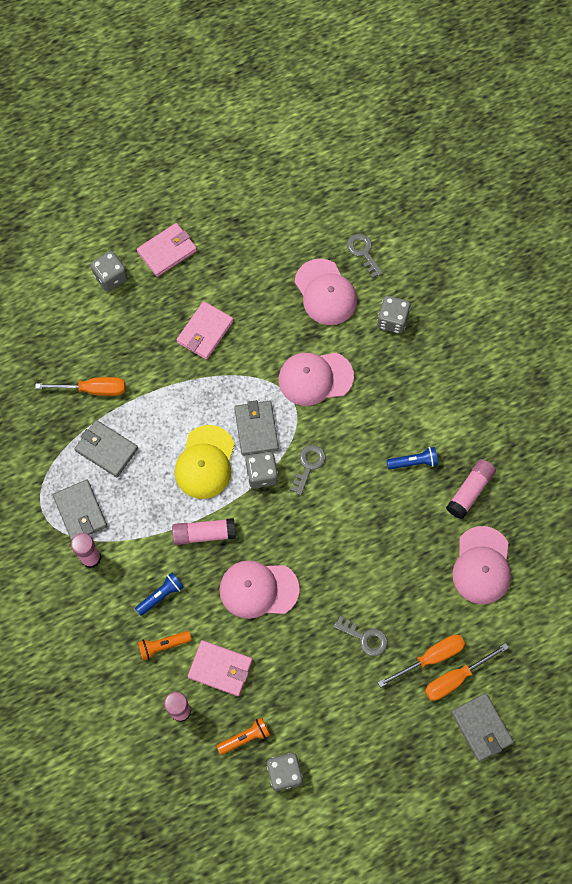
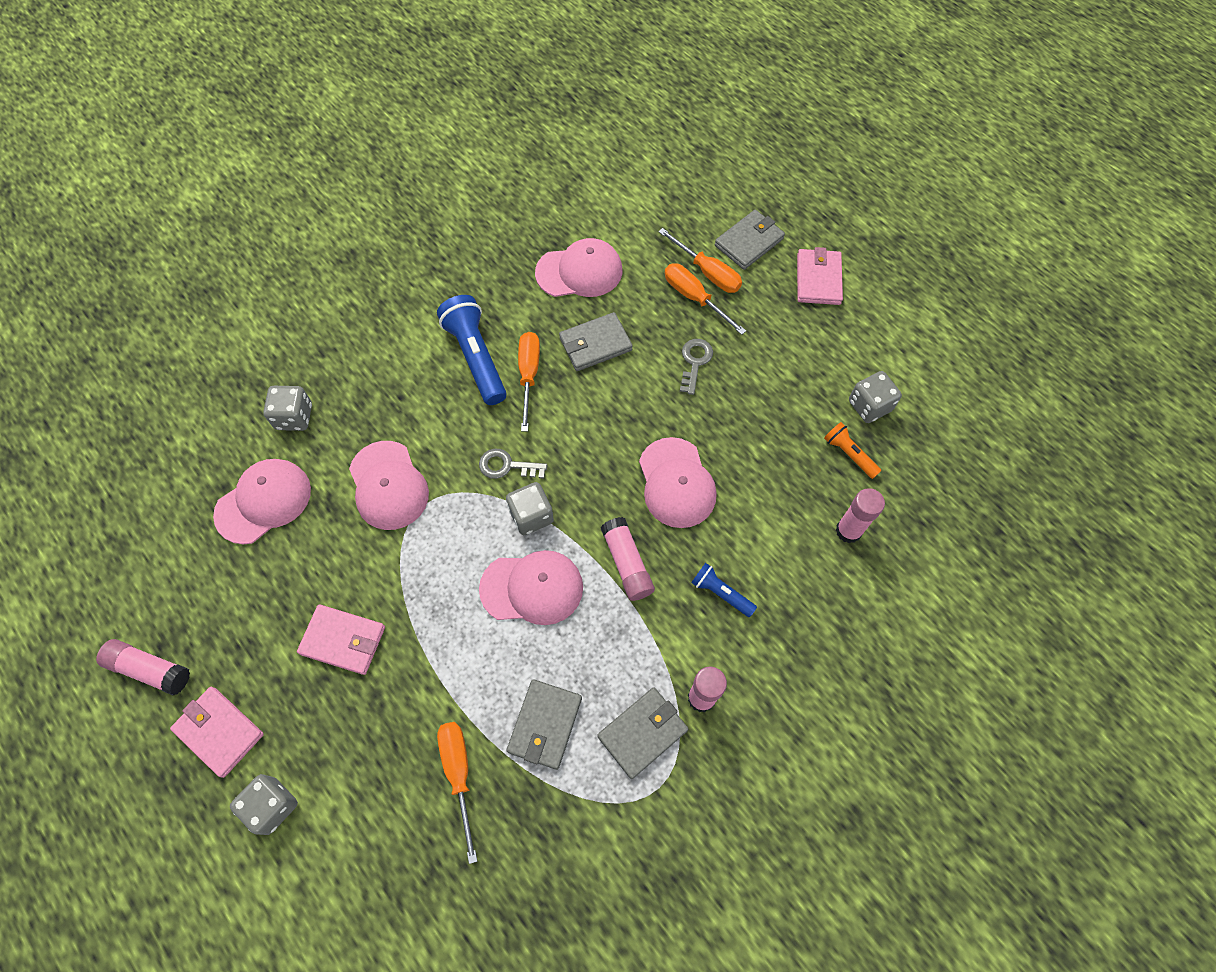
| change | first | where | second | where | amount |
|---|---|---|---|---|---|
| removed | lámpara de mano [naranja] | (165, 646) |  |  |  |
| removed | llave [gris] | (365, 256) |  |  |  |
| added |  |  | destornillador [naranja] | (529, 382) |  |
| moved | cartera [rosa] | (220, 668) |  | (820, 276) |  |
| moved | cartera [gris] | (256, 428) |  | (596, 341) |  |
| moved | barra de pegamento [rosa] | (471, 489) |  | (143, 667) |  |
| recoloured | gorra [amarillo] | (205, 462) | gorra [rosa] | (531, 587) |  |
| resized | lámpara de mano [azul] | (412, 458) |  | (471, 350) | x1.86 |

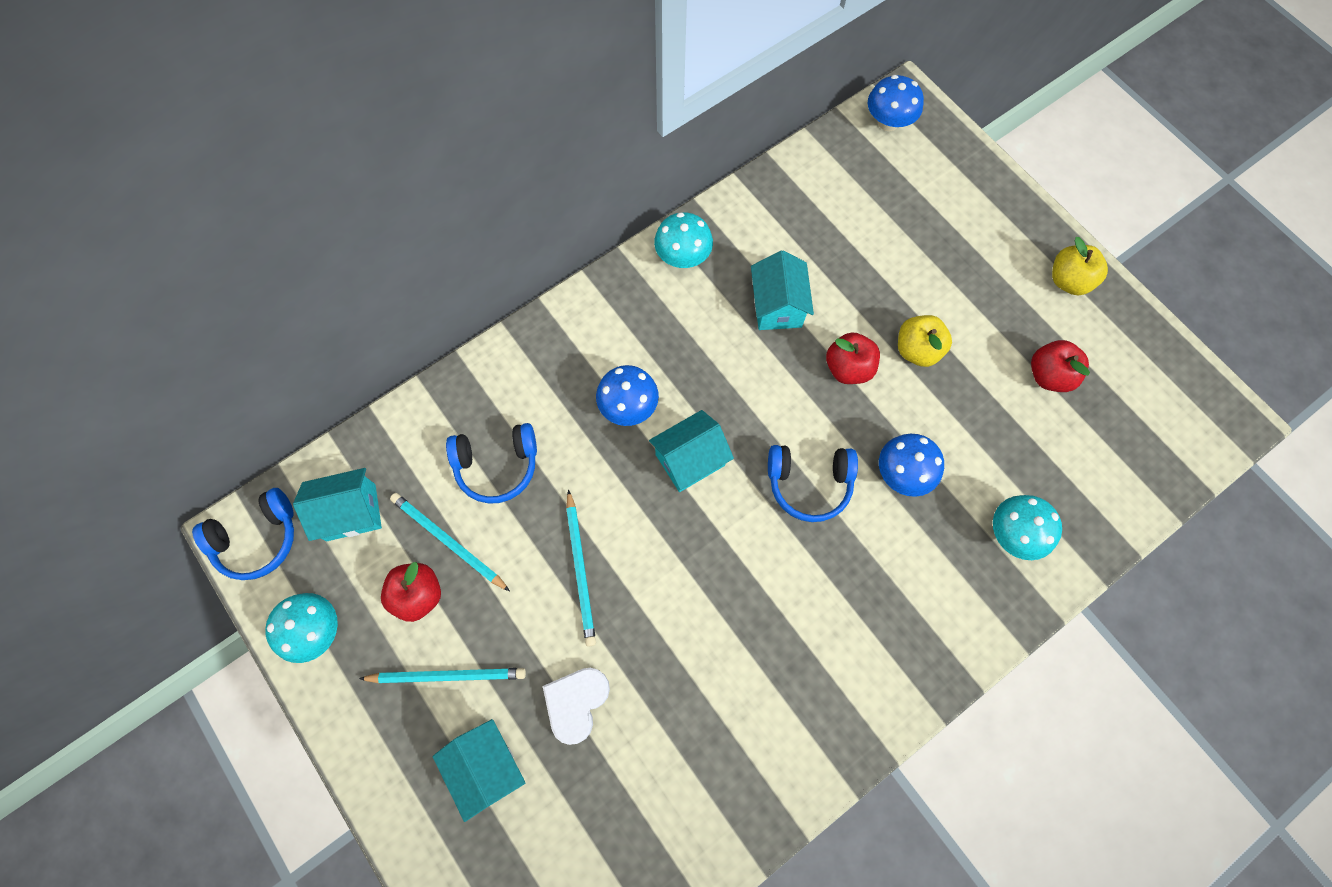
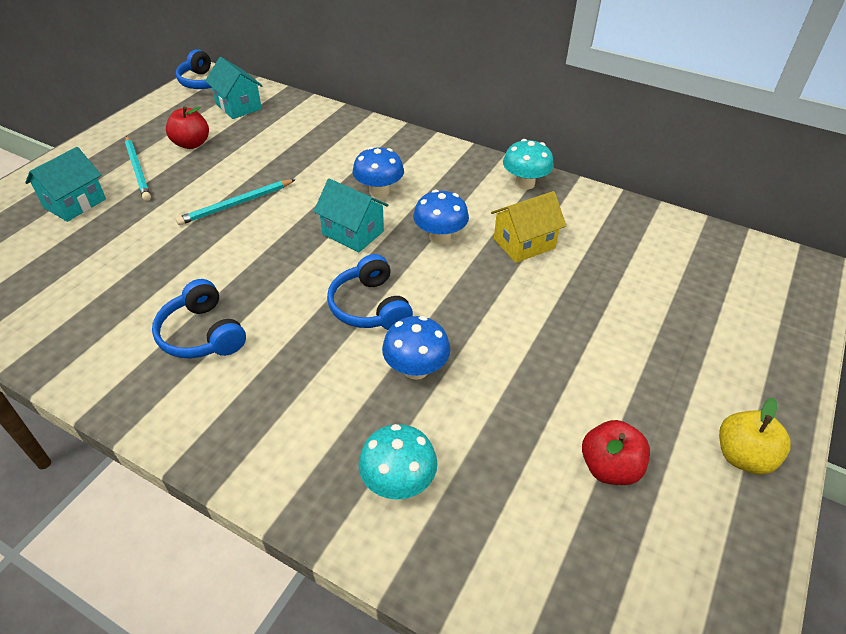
| change | first | where | second | where | amount |
|---|---|---|---|---|---|
| removed | seta [turquesa] | (301, 628) |  |  |  |
| removed | lápiz [turquesa] | (450, 542) |  |  |  |
| removed | corazón [blanco] | (576, 706) |  |  |  |
| removed | manzana [rojo] | (853, 358) |  |  |  |
| removed | manzana [amarillo] | (925, 341) |  |  |  |
| moved | auriculares [azul] | (491, 463) |  | (199, 318) |  |
| moved | seta [azul] | (896, 103) |  | (441, 216) |  |
| recoloured | casa [turquesa] | (782, 290) | casa [amarillo] | (528, 227) |  |

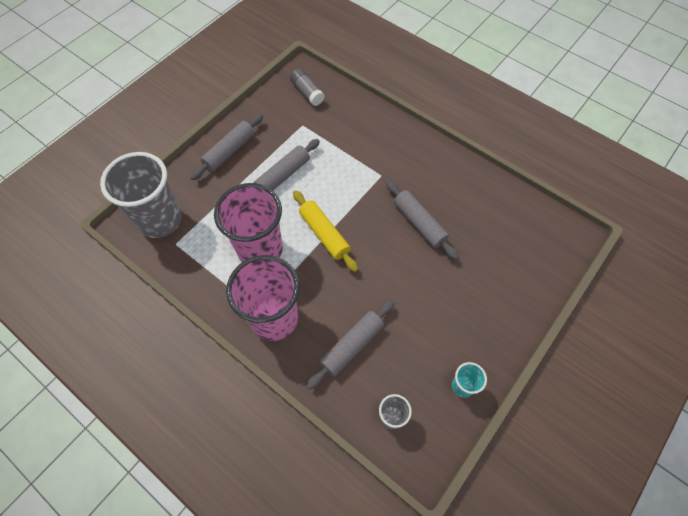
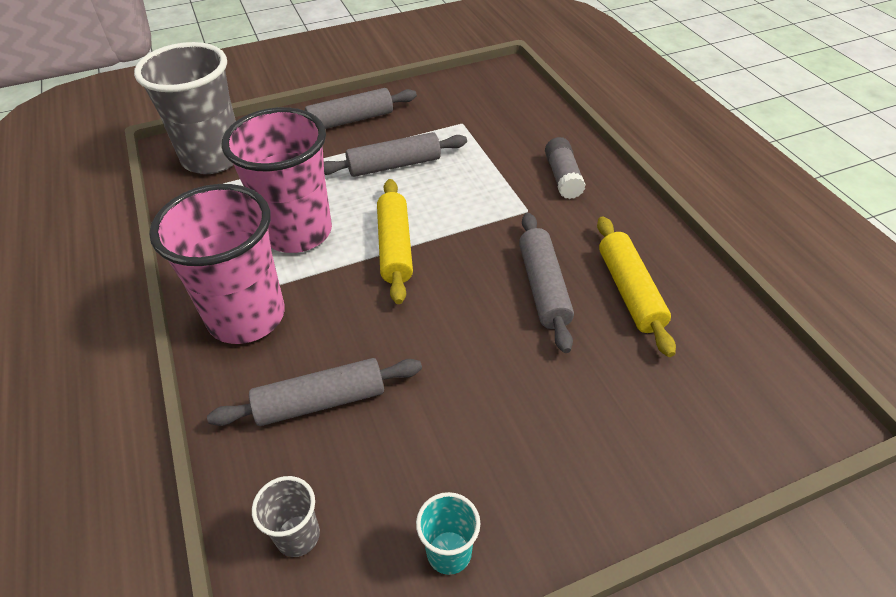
| change | first | where | second | where | amount |
|---|---|---|---|---|---|
| added |  |  | rodillo [amarillo] | (636, 286) |  |
| moved | barra de pegamento [gris] | (307, 87) |  | (565, 168) |  |

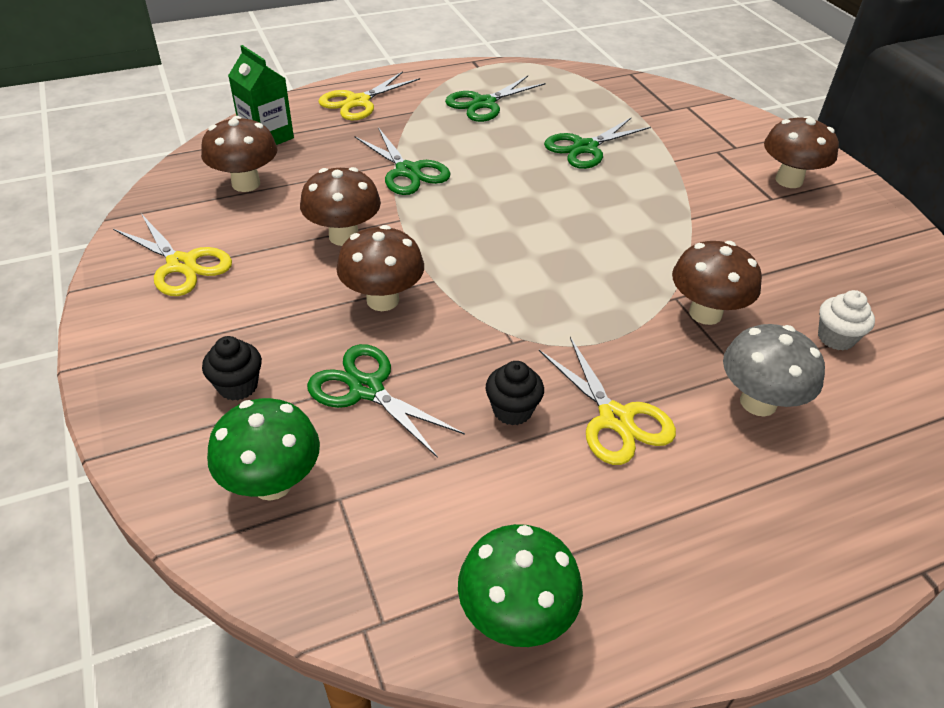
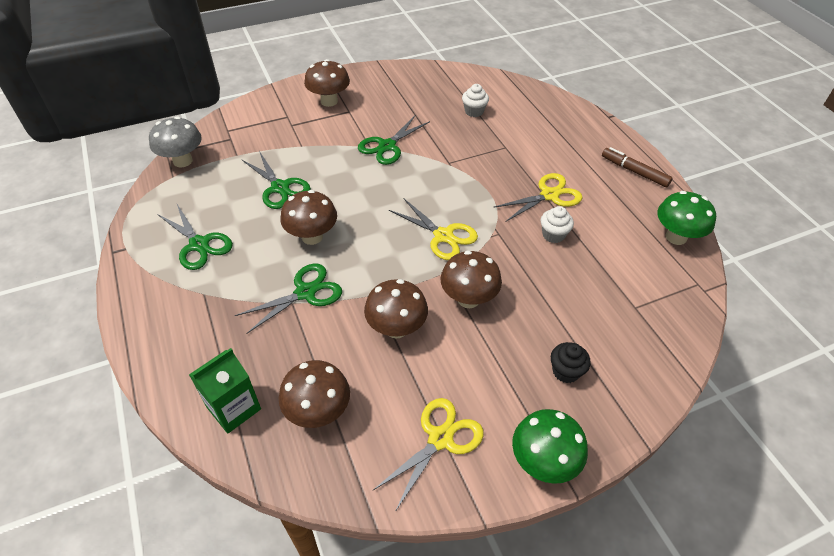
| change | first | where | second | where | amount |
|---|---|---|---|---|---|
| added |  |  | rotulador [marrón] | (637, 167) |  |
| moved | seta [verde] | (263, 449) |  | (550, 446) |  |
| moved | tijeras [verde] | (386, 401) |  | (394, 140) |  |
| moved | tijeras [amarillo] | (369, 95) |  | (433, 229) |  |
| moved | seta [marrón] | (717, 283) |  | (308, 217) |  |
| moved | seta [gris] | (774, 370) |  | (175, 142) |  |
| recoloured | magdalena [negro] | (515, 393) | magdalena [blanco] | (557, 224) |  |

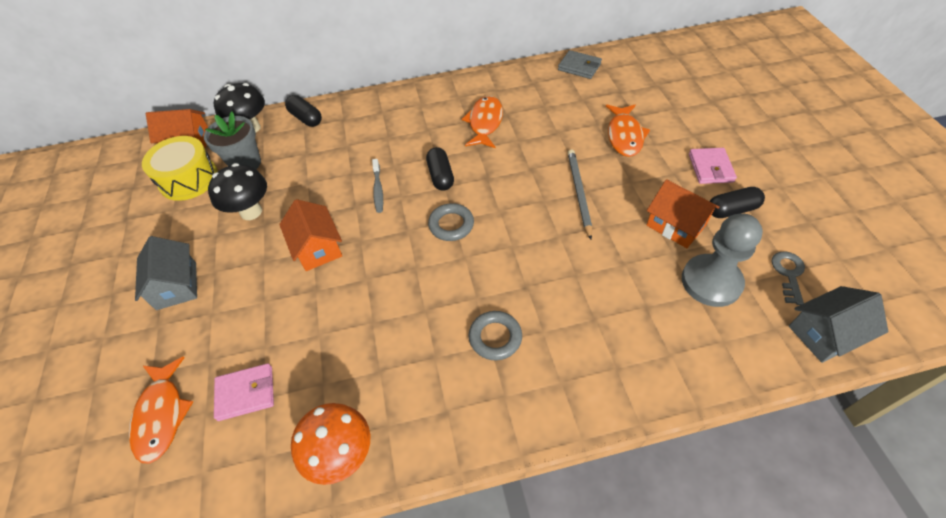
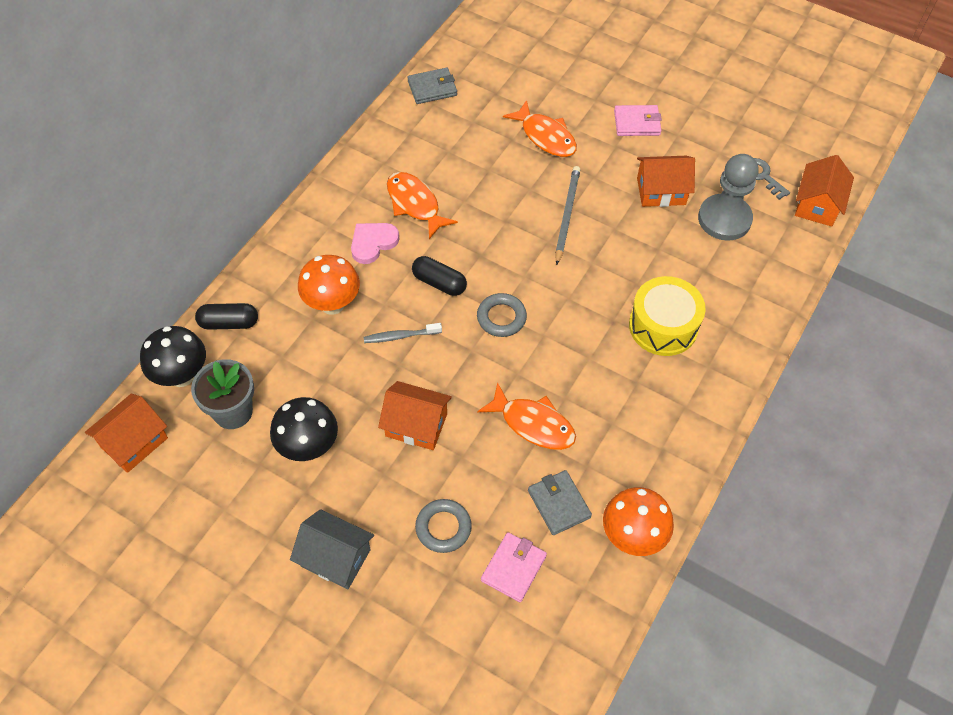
| change | first | where | second | where | amount |
|---|---|---|---|---|---|
| removed | cápsula [negro] | (737, 202) |  |  |  |
| added |  |  | seta [naranja] | (329, 285) |  |
| added |  |  | corazón [rosa] | (375, 243) |  |
| added |  |  | cartera [gris] | (560, 502) |  |
| moved | pez [naranja] | (161, 410) |  | (526, 416) |  |
| moved | tambor [amarillo] | (180, 168) |  | (667, 316) |  |
| moved | anillo [gris] | (495, 335) |  | (443, 526) |  |
| recoloured | casa [gris] | (838, 324) | casa [naranja] | (824, 191) |  |
| turned | cepillo de dientes [gris] | (377, 186) |  | (403, 333) | 135 degrees clockwise |
| turned | lápiz [gris] | (580, 194) |  | (567, 215) | 60 degrees clockwise |
| turned | cartera [rosa] | (713, 166) |  | (638, 120) | 45 degrees counterclockwise |

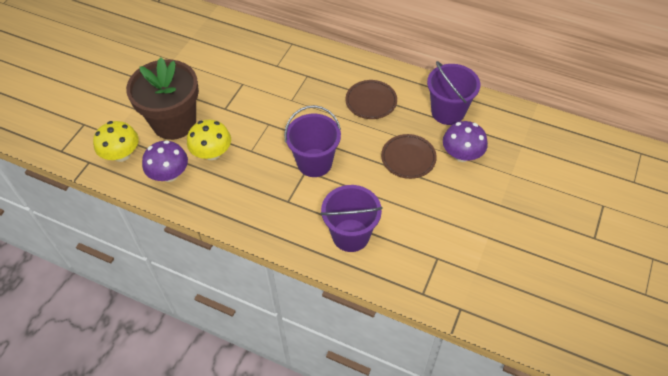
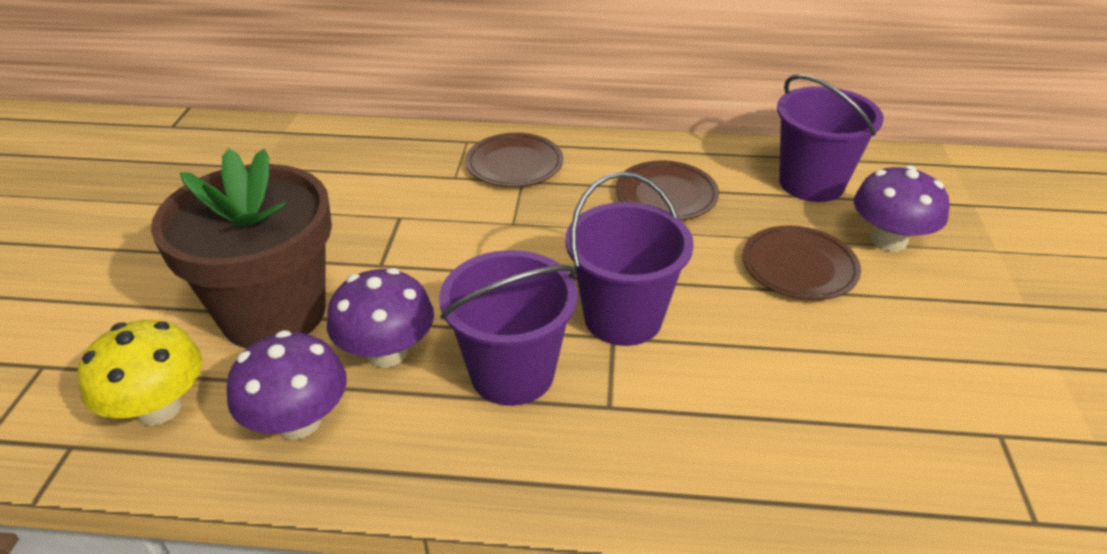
| change | first | where | second | where | amount |
|---|---|---|---|---|---|
| added |  |  | plato [marrón] | (514, 160) |  |
| moved | balde [morado] | (351, 218) |  | (508, 328) |  |
| recoloured | seta [amarillo] | (209, 140) | seta [morado] | (380, 318) |  |

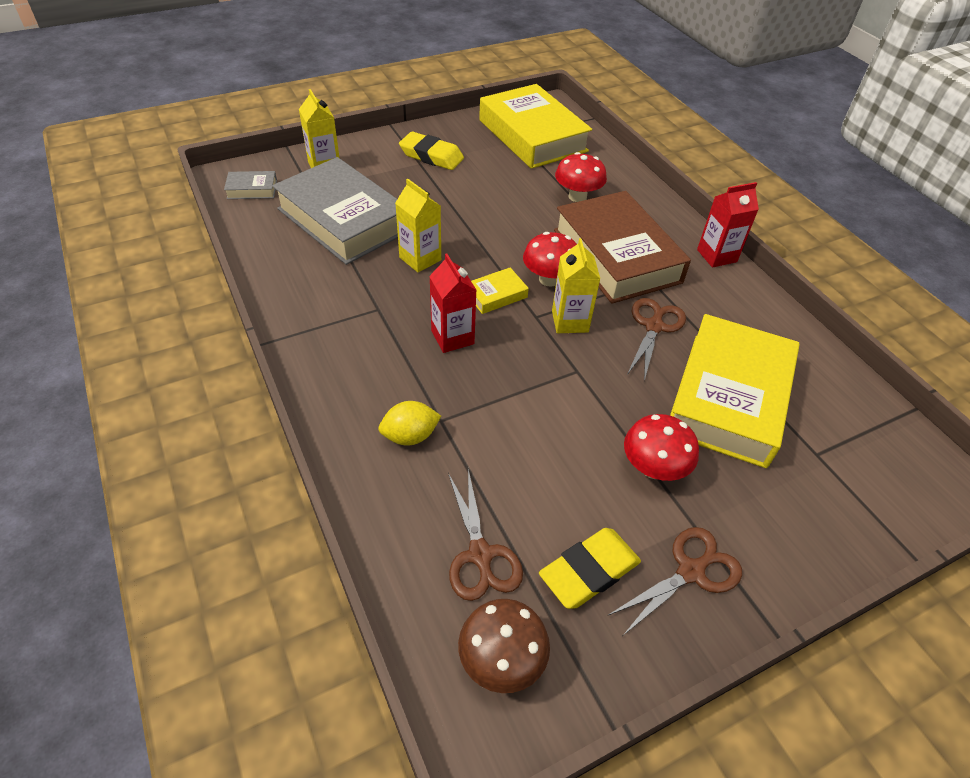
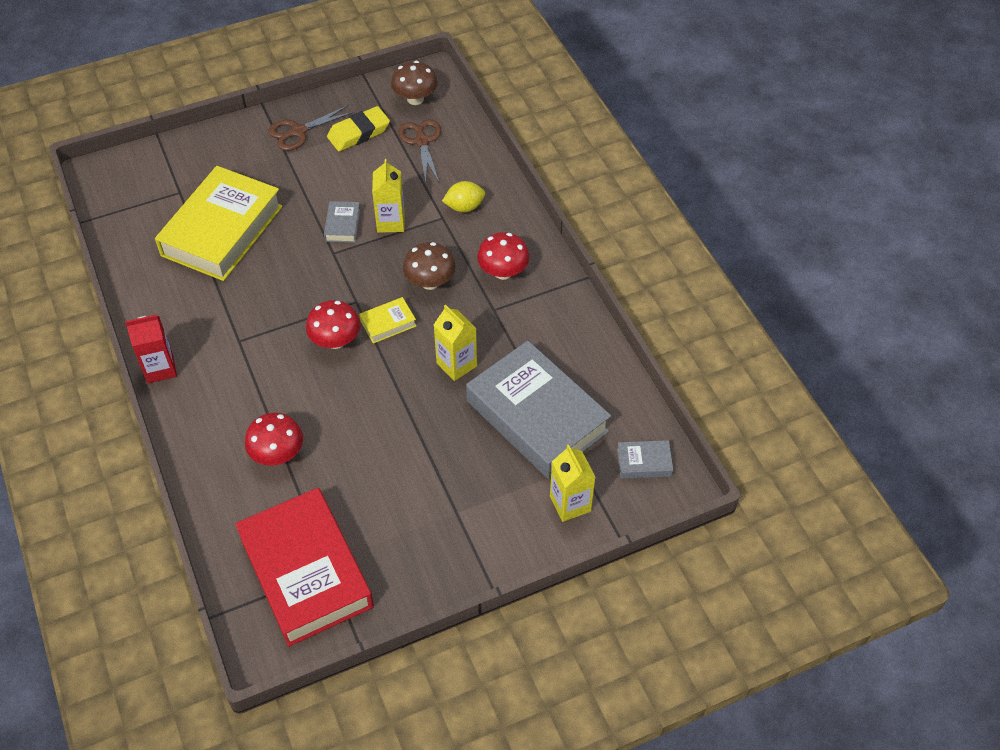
| change | first | where | second | where | amount |
|---|---|---|---|---|---|
| removed | goma de borrar [amarillo] | (431, 151) |  |  |  |
| removed | libro [marrón] | (622, 247) |  |  |  |
| removed | tijeras [marrón] | (656, 339) |  |  |  |
| added |  |  | libro [gris] | (342, 222) |  |
| moved | cartón de leche [amarillo] | (576, 285) |  | (388, 196) |  |
| moved | seta [rojo] | (661, 447) |  | (503, 256) |  |
| replaced | cartón de leche [rojo] | (452, 303) | seta [marrón] | (429, 266) |  |
| recoloured | libro [amarillo] | (535, 126) | libro [rojo] | (304, 567) |  |

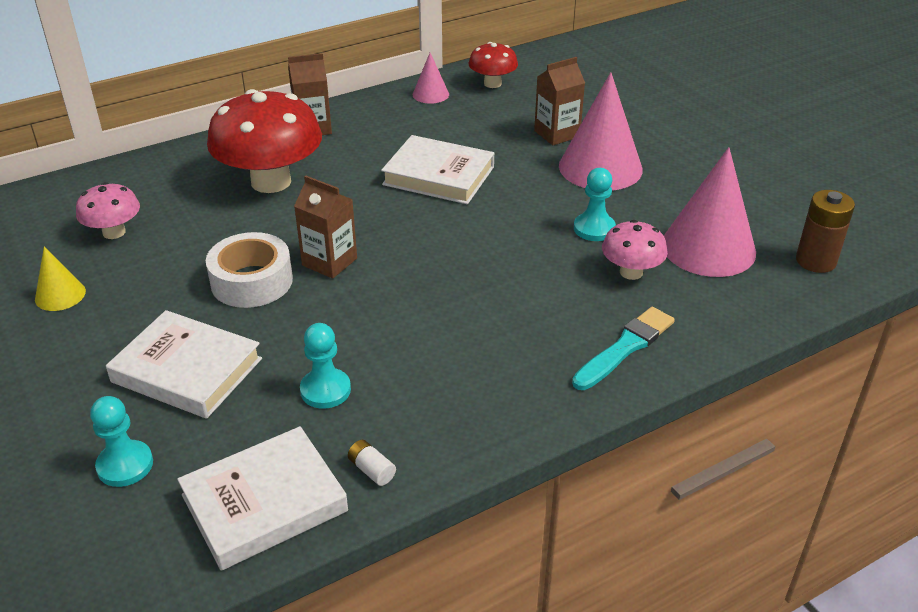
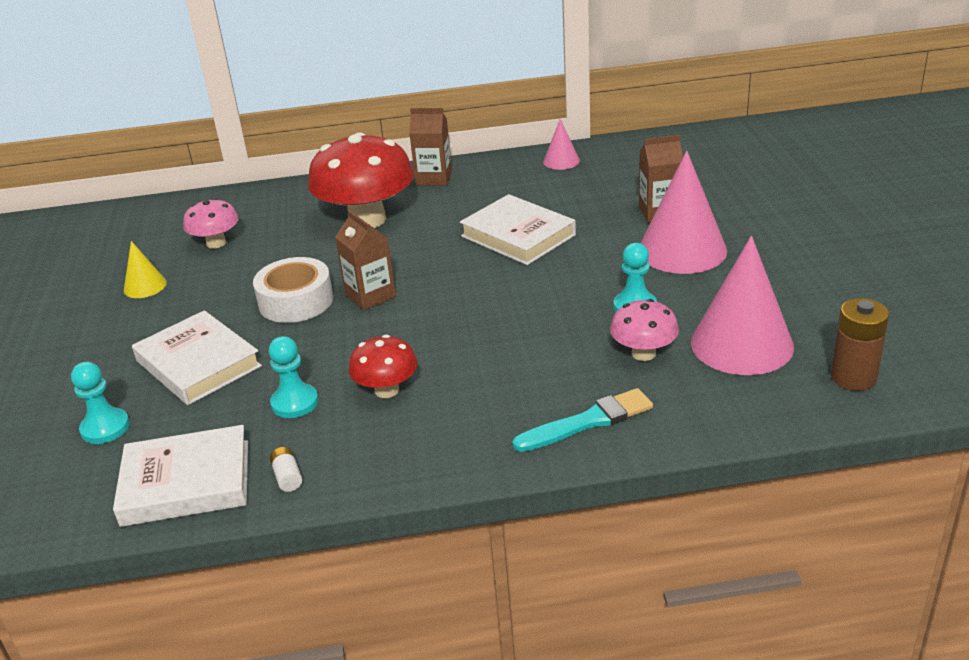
| change | first | where | second | where | amount |
|---|---|---|---|---|---|
| moved | seta [rojo] | (493, 65) |  | (383, 366) |  |

